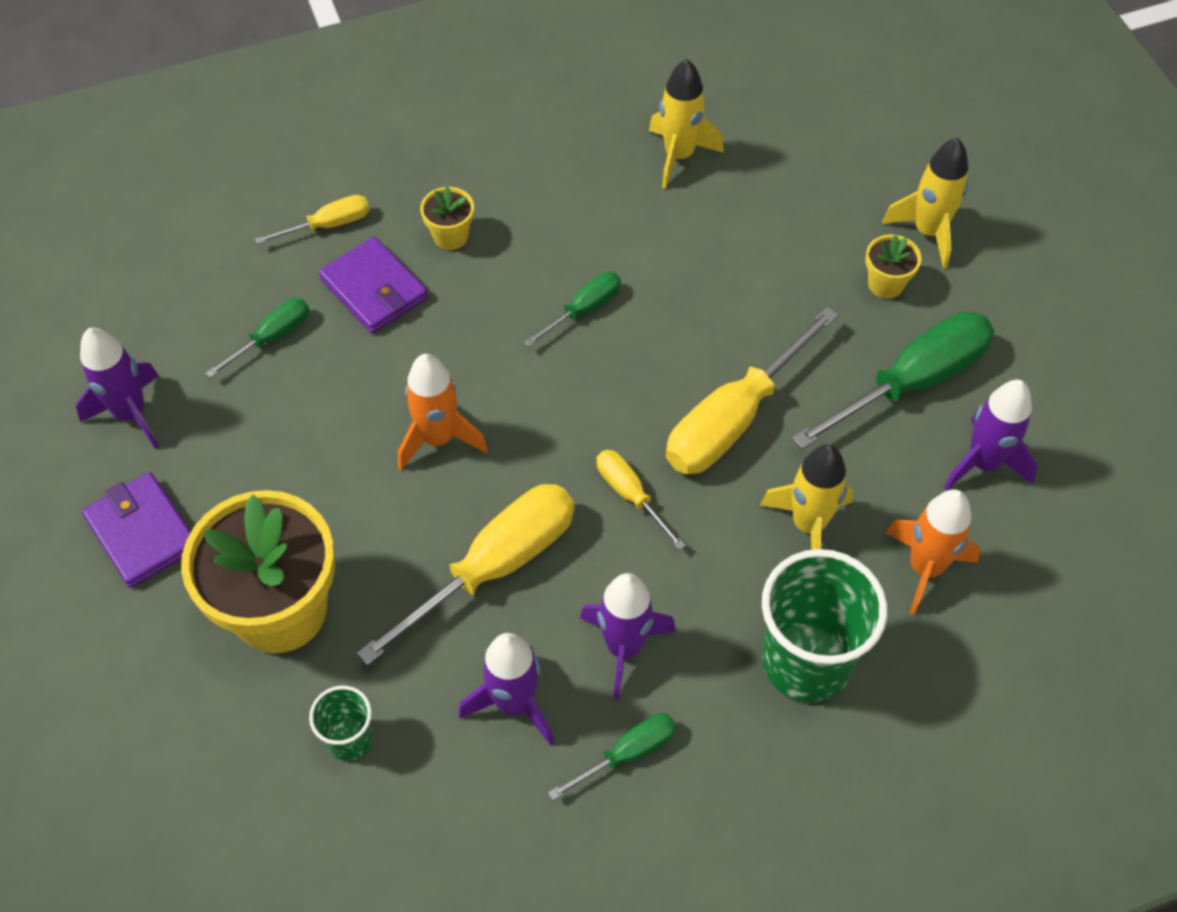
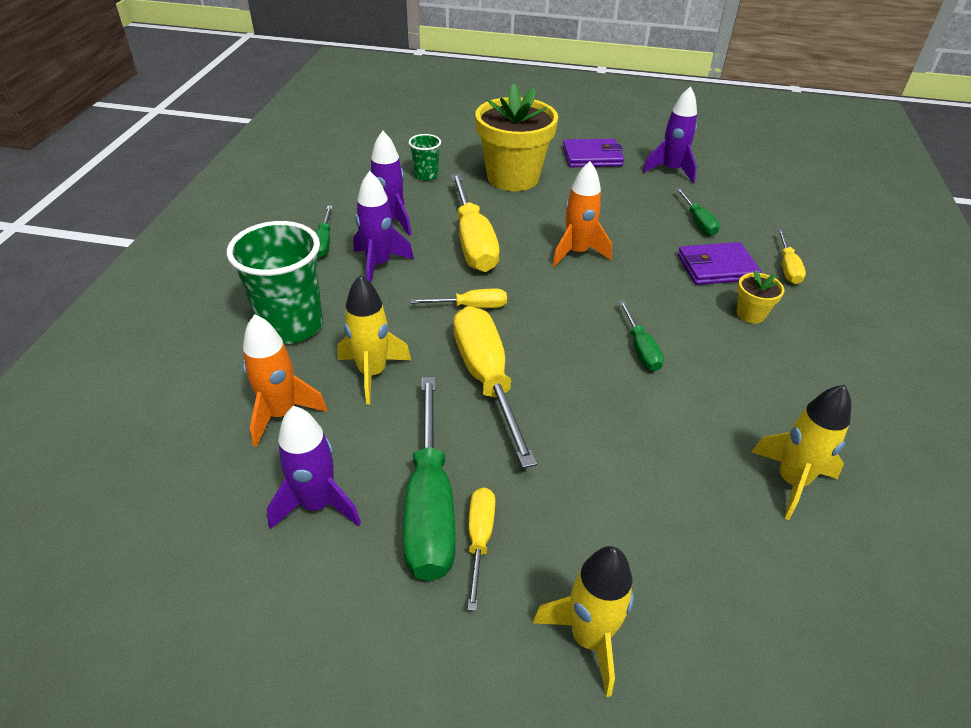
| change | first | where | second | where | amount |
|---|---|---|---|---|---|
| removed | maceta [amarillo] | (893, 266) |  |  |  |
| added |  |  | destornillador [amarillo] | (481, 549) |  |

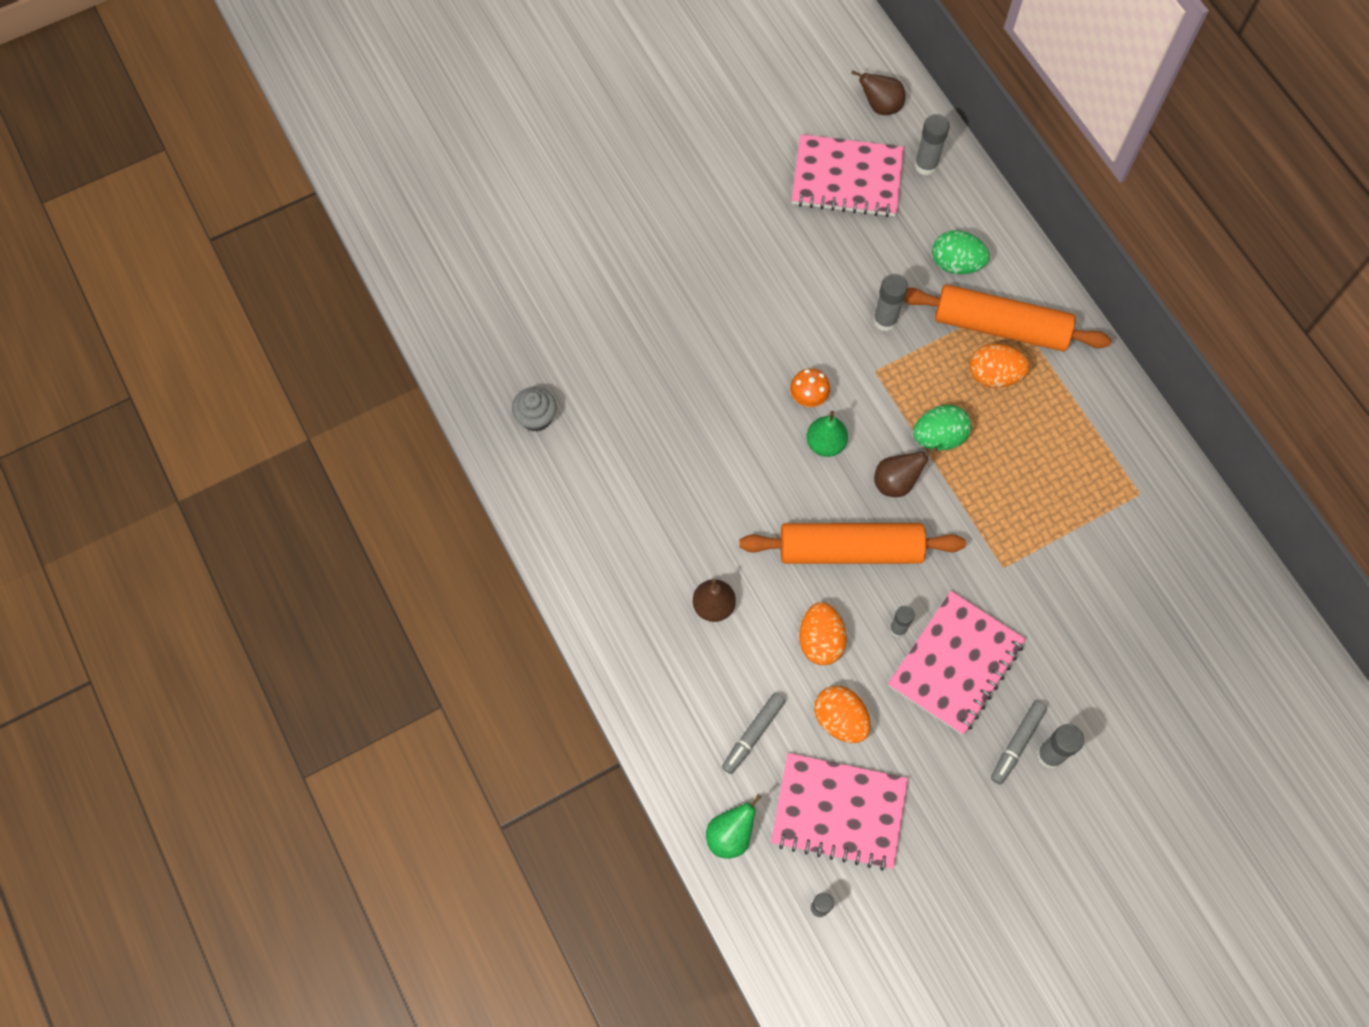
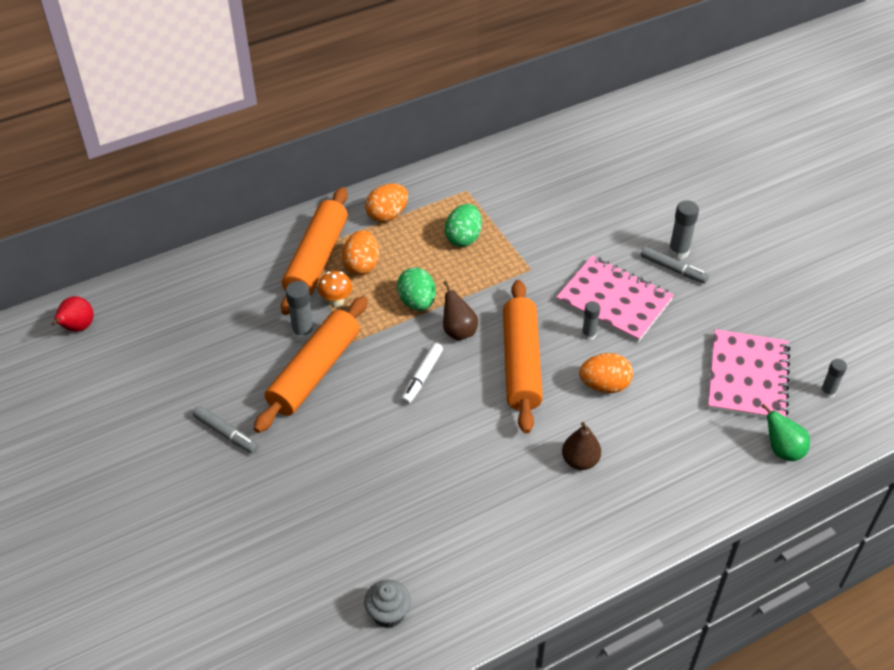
| change | first | where | second | where | amount |
|---|---|---|---|---|---|
| removed | cuaderno [rosa] | (848, 175) |  |  |  |
| removed | barra de pegamento [gris] | (932, 144) |  |  |  |
| added |  |  | rodillo [naranja] | (311, 364) |  |
| moved | rotulador [gris] | (753, 733) |  | (226, 430) |  |
| moved | seta [naranja] | (810, 387) |  | (335, 289) |  |
| moved | huevo [naranja] | (842, 714) |  | (386, 203) |  |
| moved | huevo [verde] | (961, 252) |  | (463, 225) |  |
| replaced | pera [verde] | (827, 434) | rotulador [blanco] | (422, 374) |  |
| recoloured | pera [marrón] | (878, 92) | pera [rojo] | (72, 314) |  |

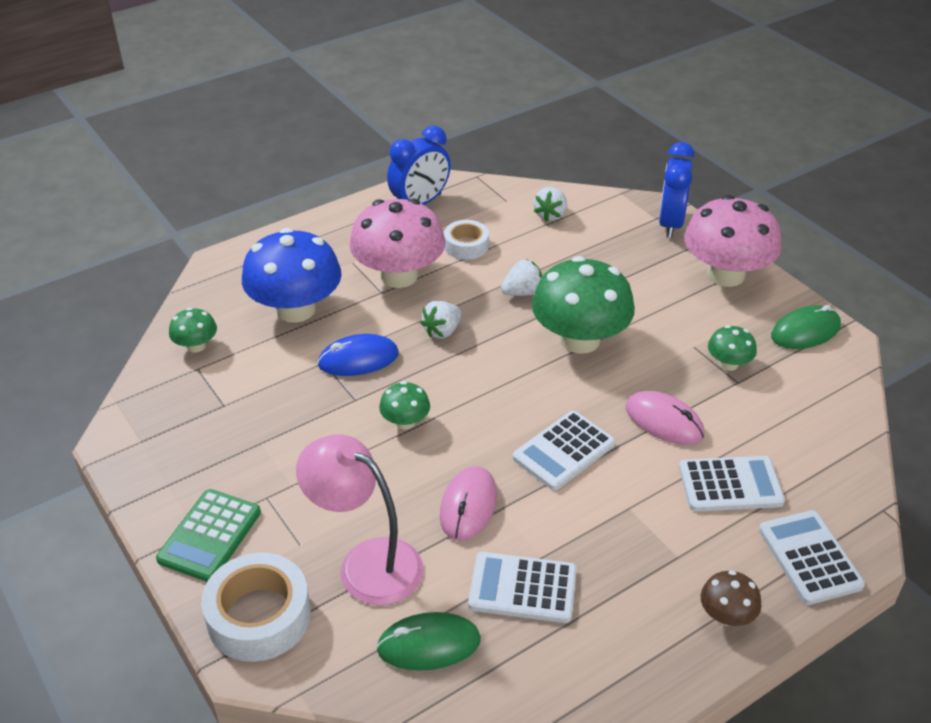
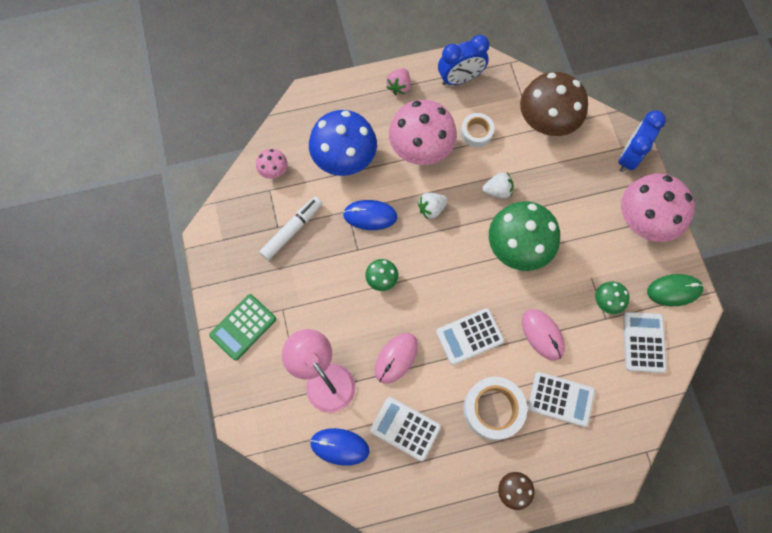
| change | first | where | second | where | amount |
|---|---|---|---|---|---|
| added |  |  | rotulador [blanco] | (291, 228) |  |
| added |  |  | fresa [rosa] | (398, 81) |  |
| moved | cinta adhesiva [blanco] | (256, 607) |  | (495, 408) |  |
| moved | calculadora [blanco] | (812, 557) |  | (645, 342) |  |
| replaced | fresa [blanco] | (550, 204) | seta [marrón] | (554, 104) |  |
| recoloured | seta [verde] | (193, 330) | seta [rosa] | (271, 164) |  |
| recoloured | ratón [verde] | (428, 641) | ratón [azul] | (339, 447) |  |

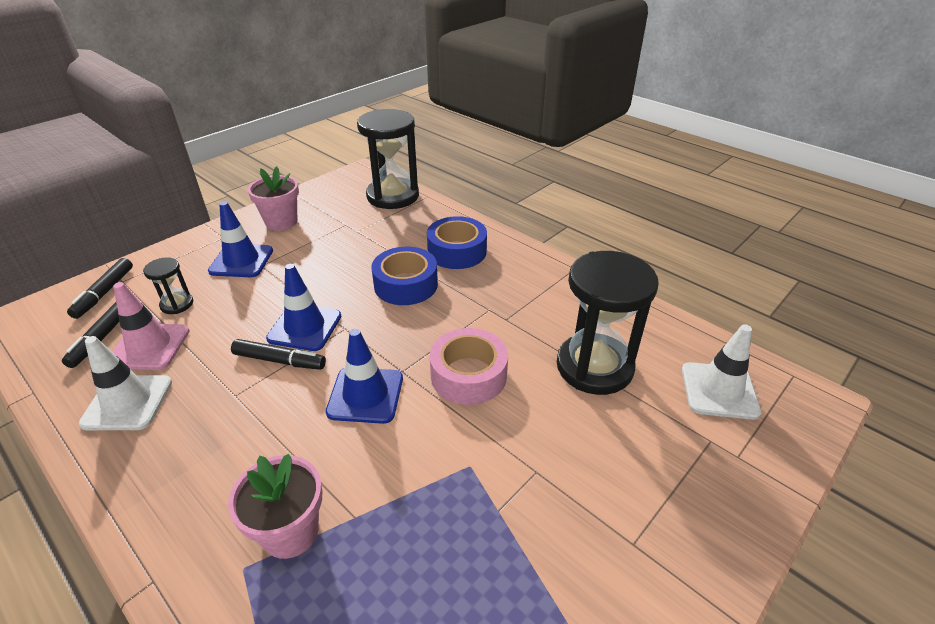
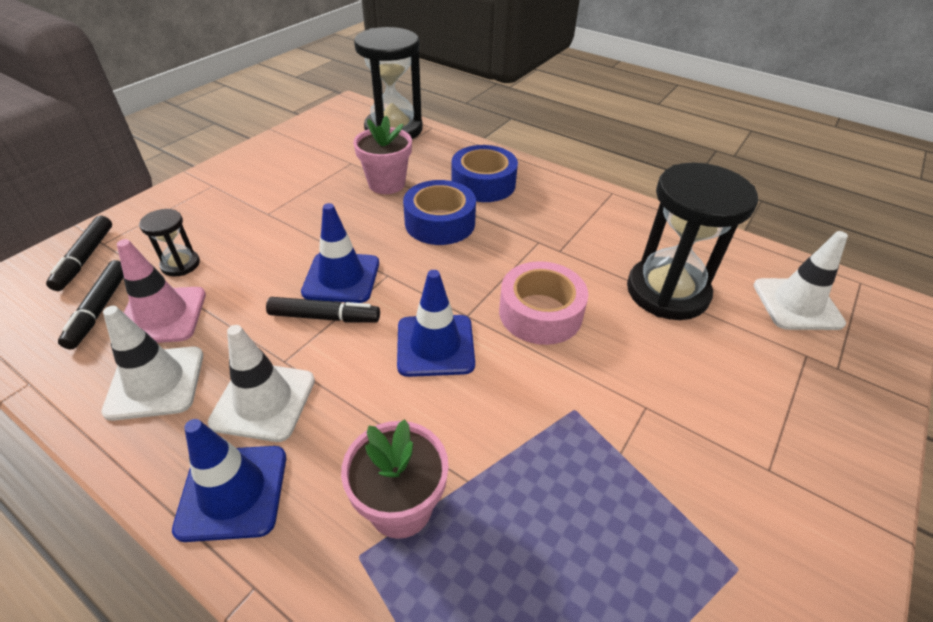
| change | first | where | second | where | amount |
|---|---|---|---|---|---|
| added |  |  | cono de tráfico [blanco] | (261, 383) |  |
| moved | cono de tráfico [azul] | (240, 239) |  | (229, 480) |  |
| moved | maceta [rosa] | (273, 198) |  | (382, 155) |  |

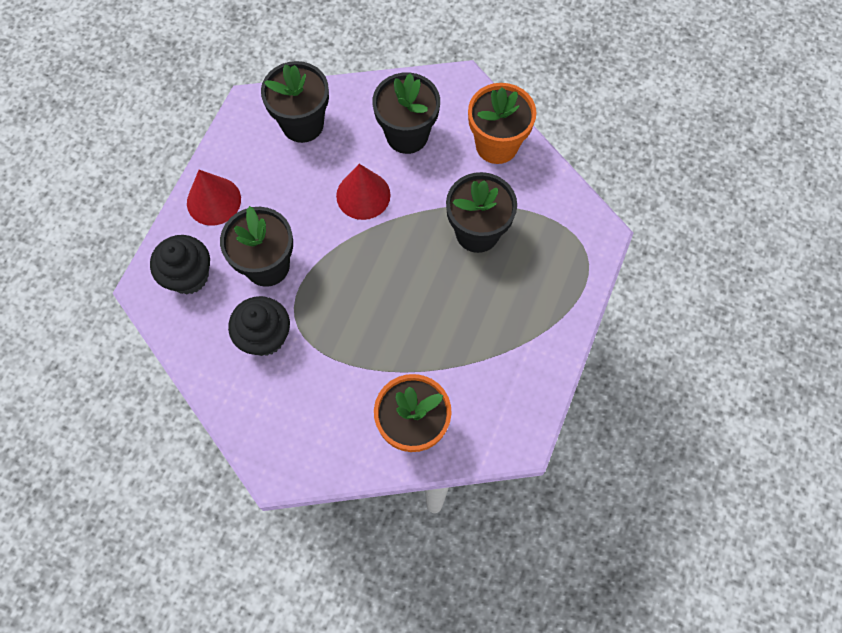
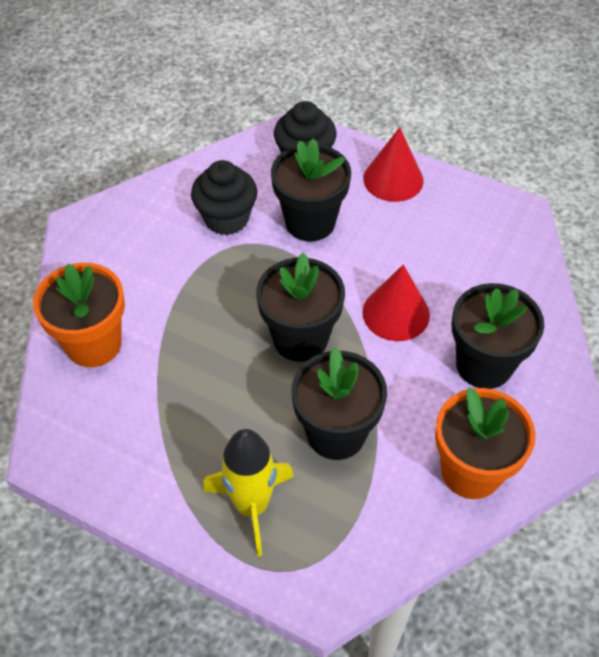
| change | first | where | second | where | amount |
|---|---|---|---|---|---|
| added |  |  | cohete [amarillo] | (248, 492) |  |
| moved | maceta [negro] | (295, 102) |  | (300, 307) |  |

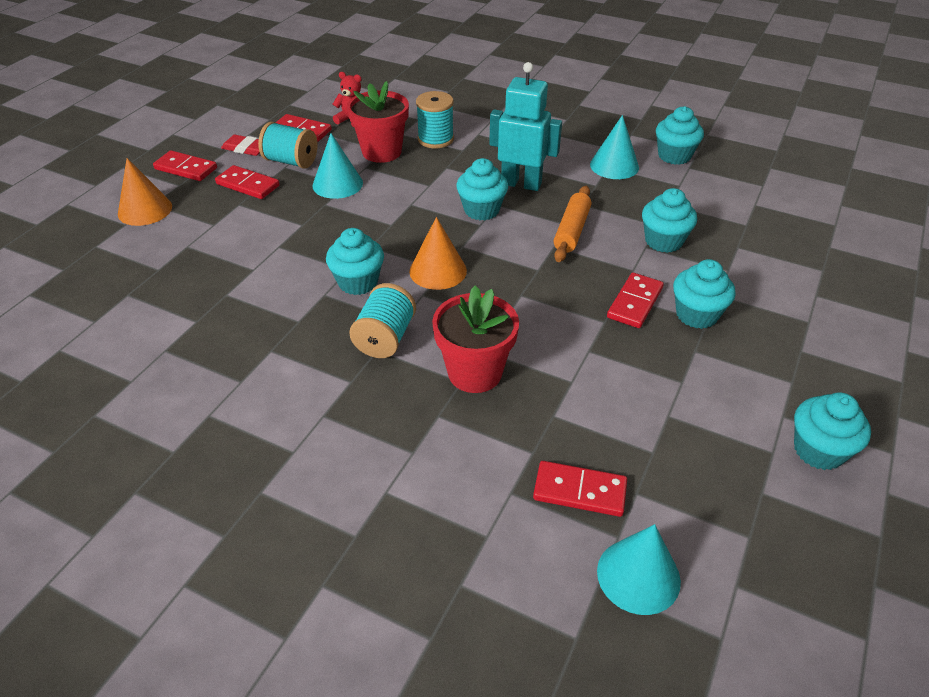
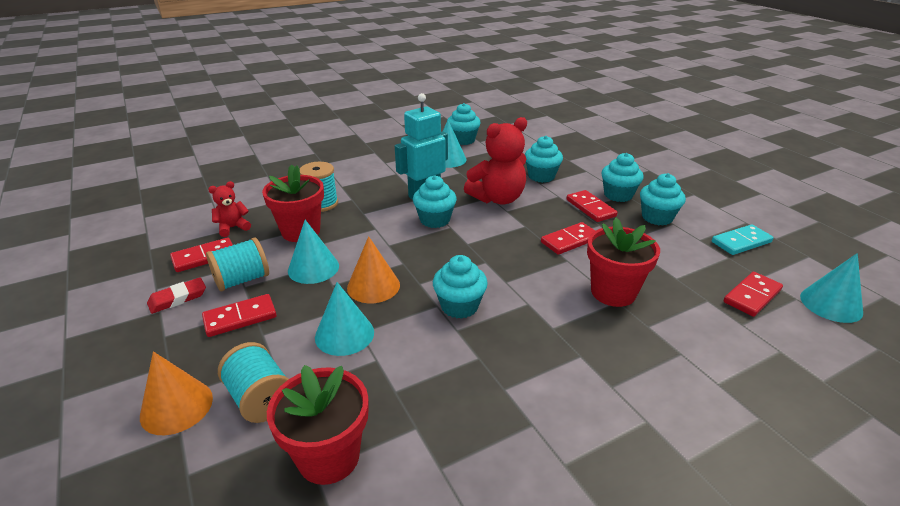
| change | first | where | second | where | amount |
|---|---|---|---|---|---|
| added |  |  | maceta [rojo] | (317, 425) |  |
| added |  |  | cono [turquesa] | (344, 319) |  |
| added |  |  | ficha de dominó [turquesa] | (743, 239) |  |
| moved | ficha de dominó [rojo] | (185, 165) |  | (568, 238) |  |
| moved | carrete [turquesa] | (382, 320) |  | (253, 382) |  |
| moved | cono [naranja] | (438, 253) |  | (373, 269) |  |
| moved | magdalena [turquesa] | (832, 431) |  | (663, 199) |  |
| replaced | rodillo [naranja] | (572, 224) | osito [rojo] | (495, 161) |  |

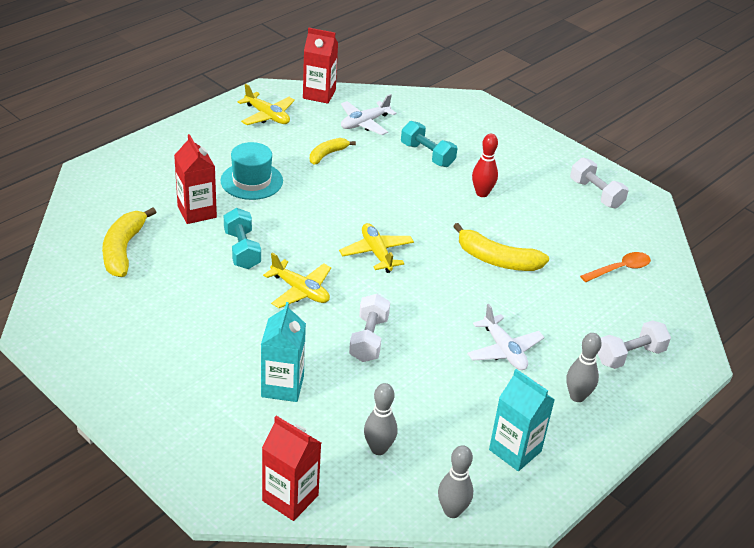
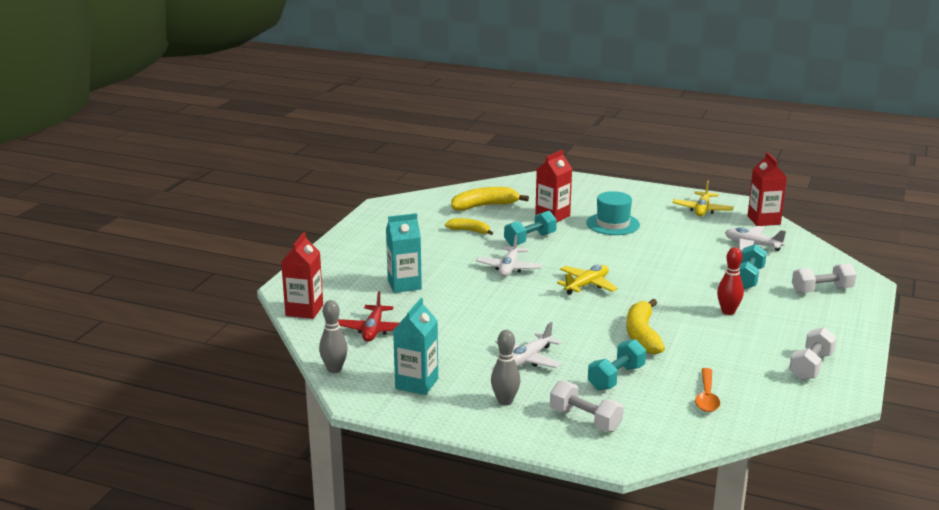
| change | first | where | second | where | amount |
|---|---|---|---|---|---|
| added |  |  | mancuerna [turquesa] | (617, 364) |  |
| moved | plátano [amarillo] | (333, 151) |  | (469, 226) |  |
| moved | mancuerna [blanco] | (369, 328) |  | (824, 278) |  |
| replaced | bolo [gris] | (380, 419) | avión [rojo] | (368, 316) |  |
| recoloured | avión [amarillo] | (297, 280) | avión [blanco] | (509, 255) |  |
| turned | cuchara [naranja] | (615, 267) |  | (707, 390) | 60 degrees clockwise |

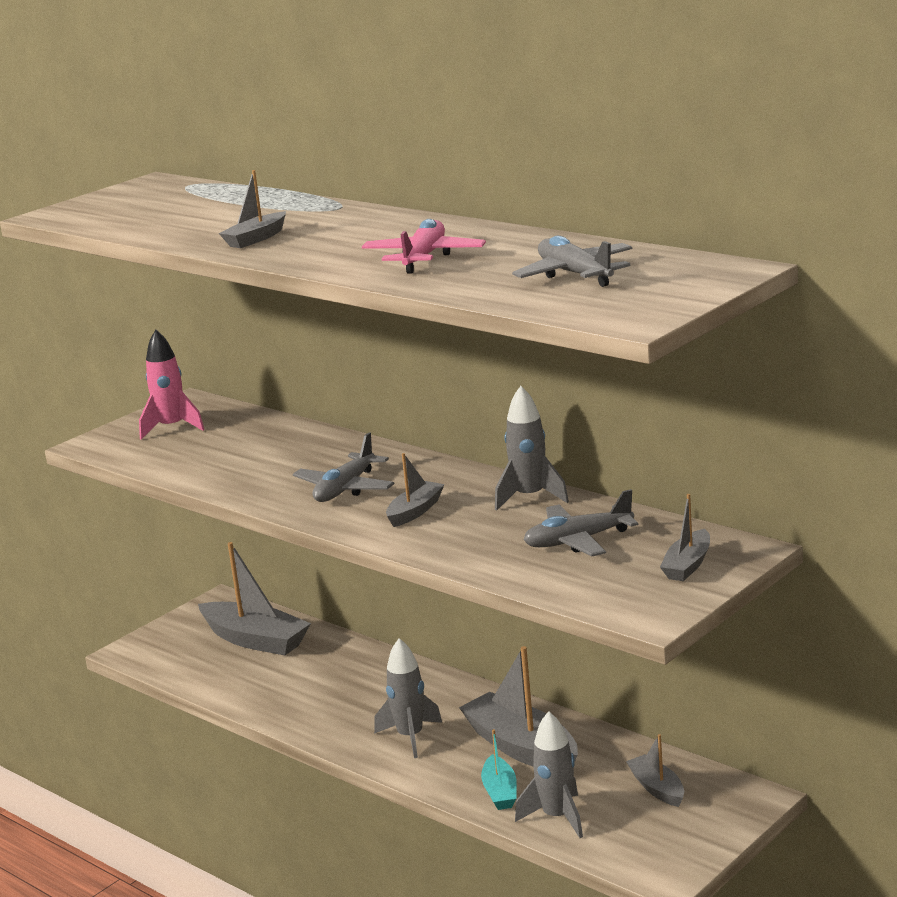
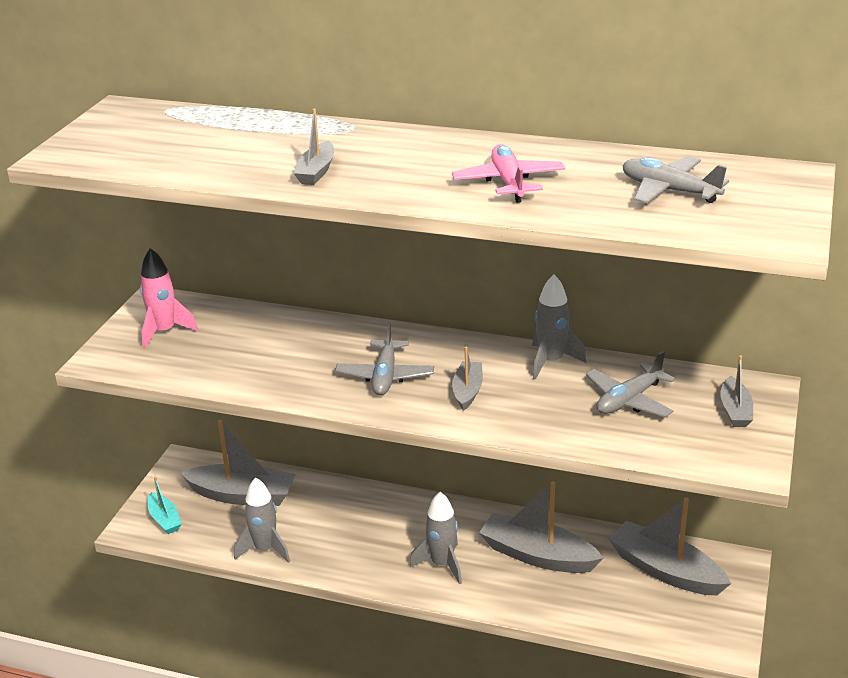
| change | first | where | second | where | amount |
|---|---|---|---|---|---|
| moved | barco [turquesa] | (499, 769) |  | (165, 505) |  |
| moved | cohete [gris] | (549, 774) |  | (262, 520) |  |
| resized | barco [gris] | (655, 770) |  | (669, 546) | x1.88 |

